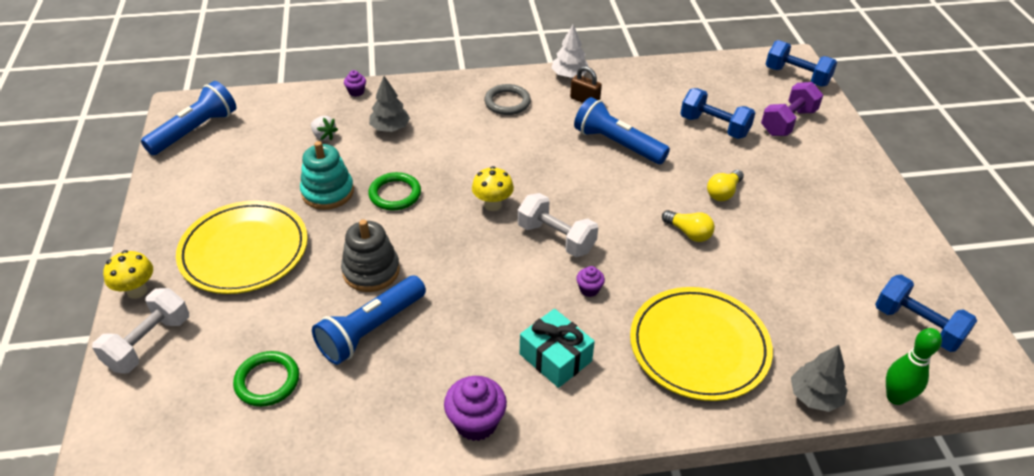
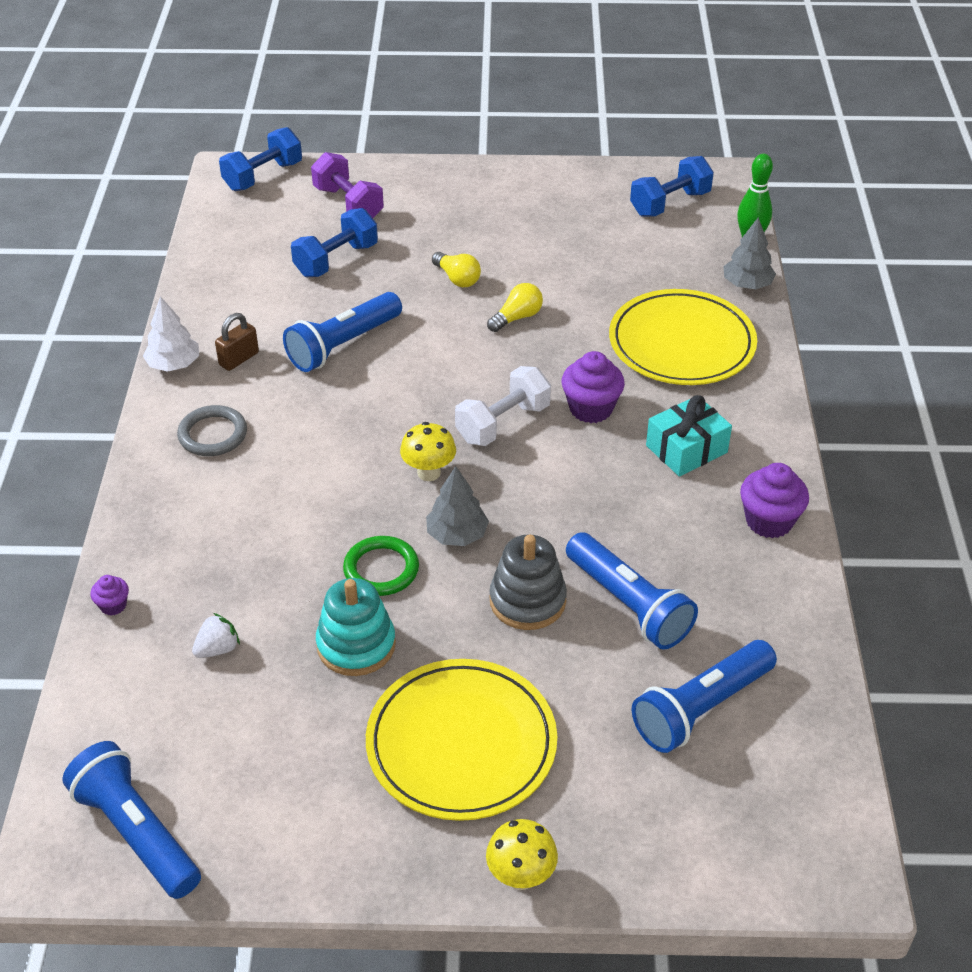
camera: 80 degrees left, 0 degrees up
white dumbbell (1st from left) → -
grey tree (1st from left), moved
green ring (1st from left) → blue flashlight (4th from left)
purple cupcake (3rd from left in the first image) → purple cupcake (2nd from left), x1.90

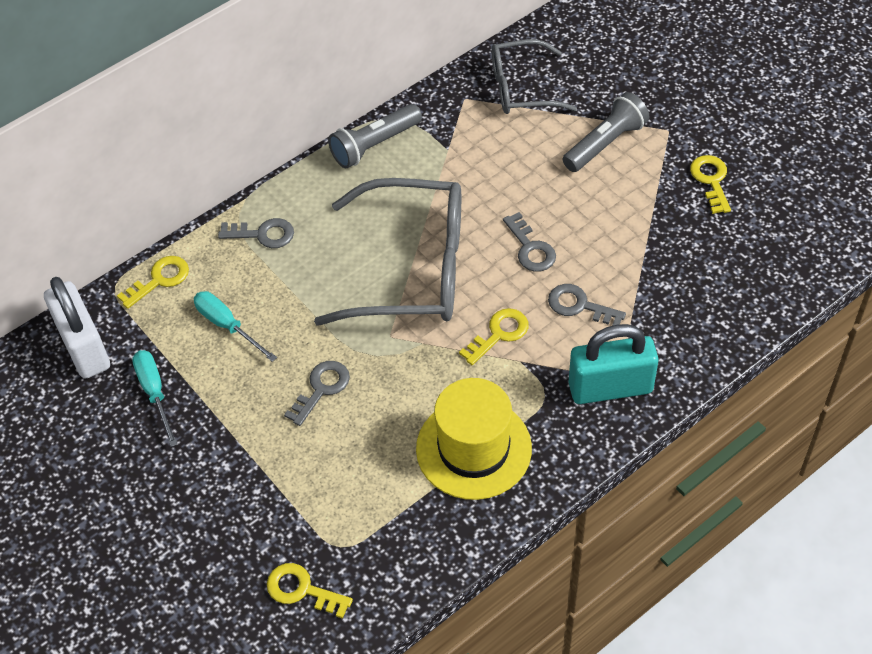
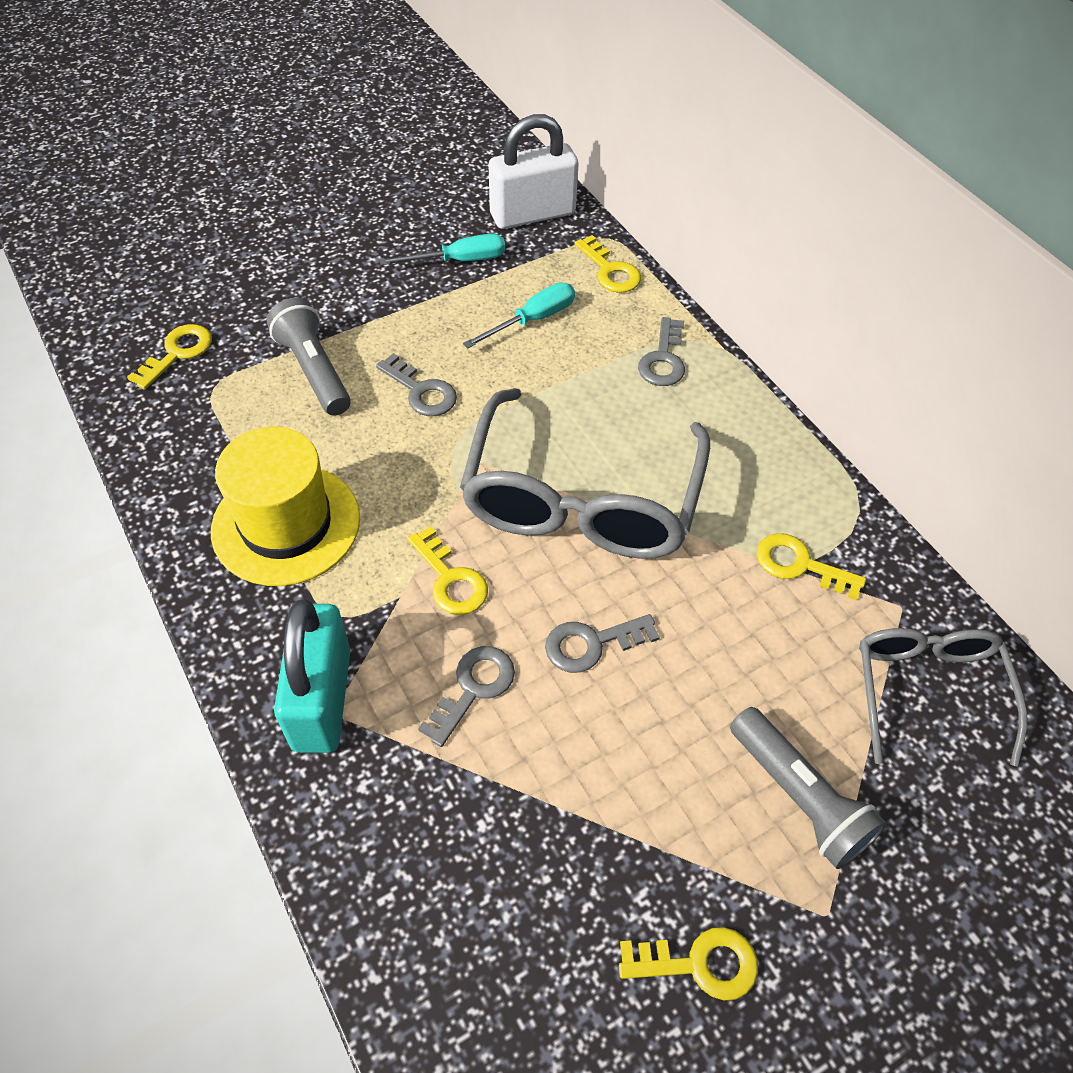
camera: 95 degrees right, 0 degrees up
- → yellow key (5th from left)
grey flashlight (1st from left), moved

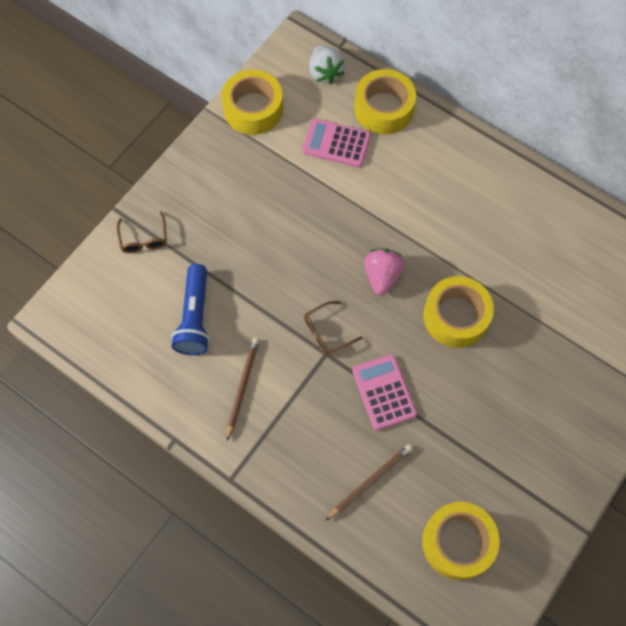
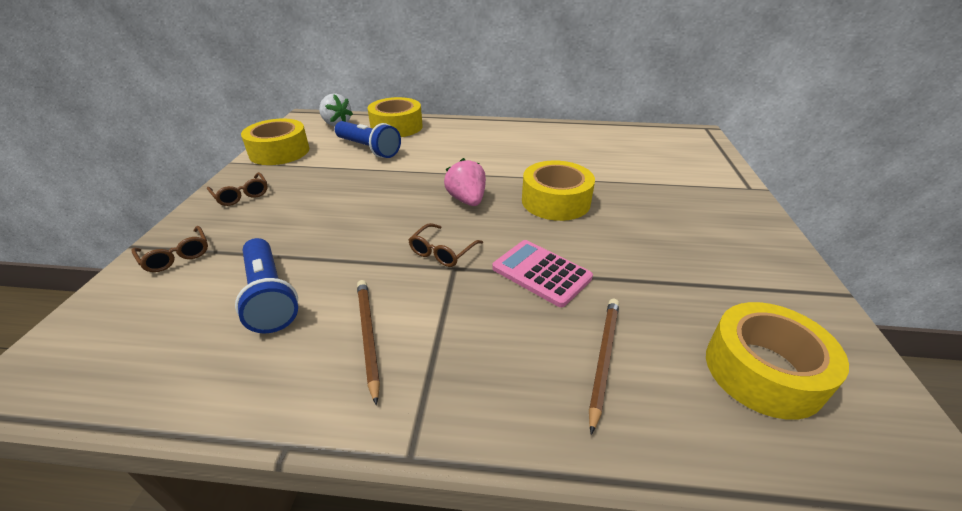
camera: 30 degrees left, 30 degrees down
- → brown glasses (2nd from left)
pink calculator (1st from left) → blue flashlight (2nd from left)

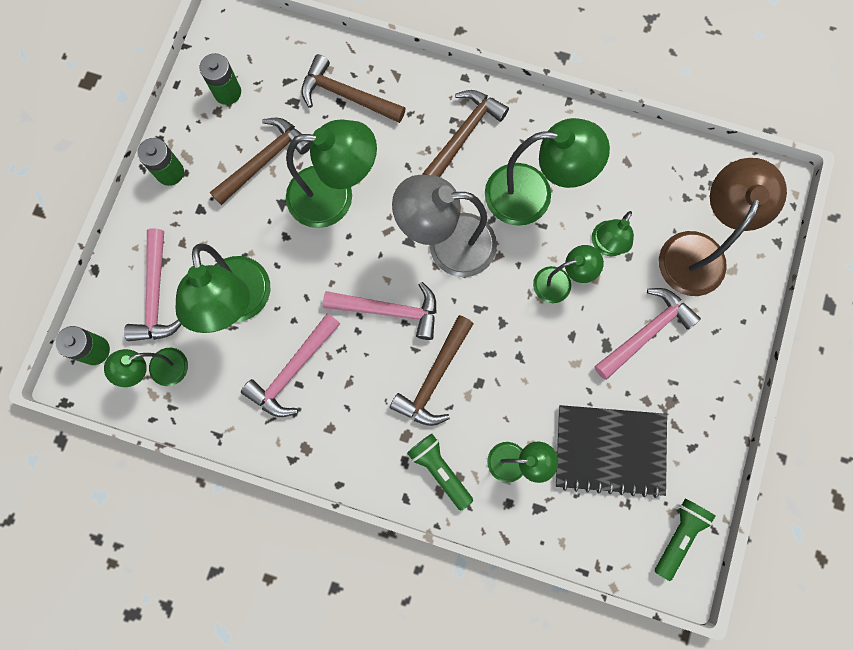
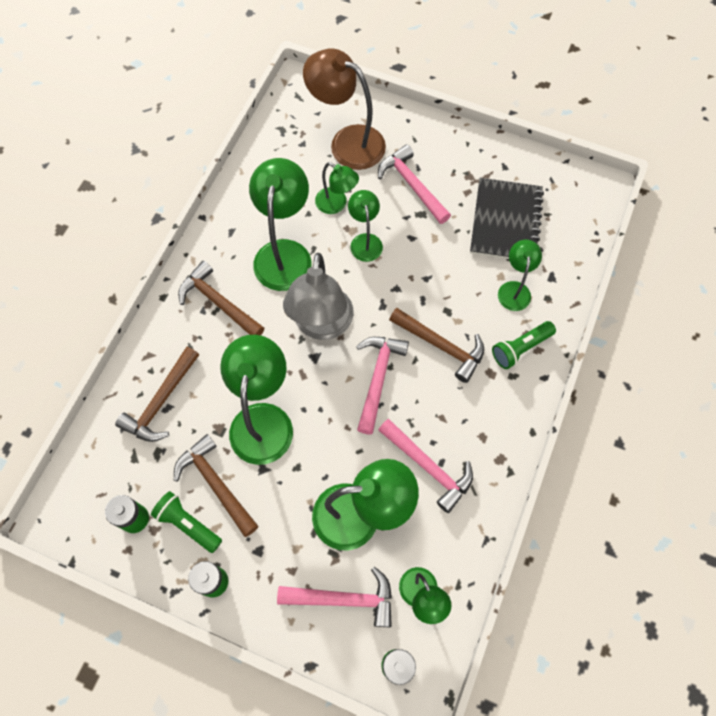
camera: 85 degrees left, 10 degrees down
green flashlight (2nd from left in the first image) → green flashlight (1st from left), moved

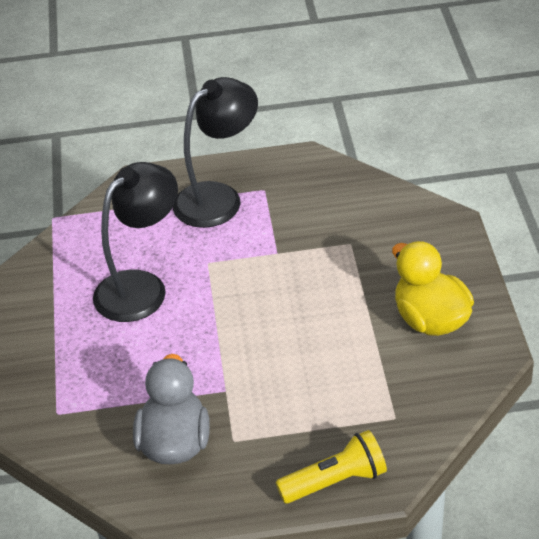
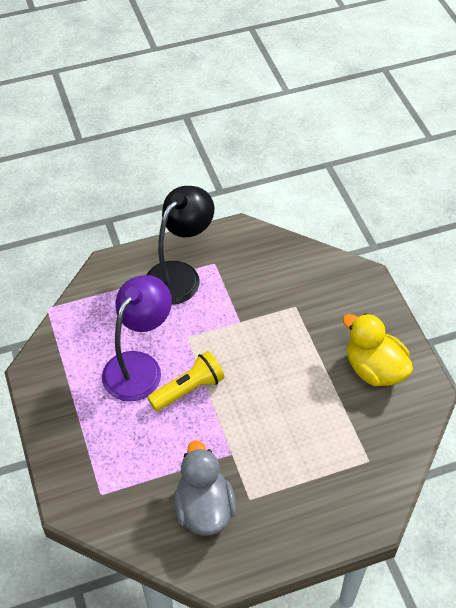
camera: 15 degrees left, 10 degrees up
yellow flashlight, moved
black lamp (1st from left) → purple lamp

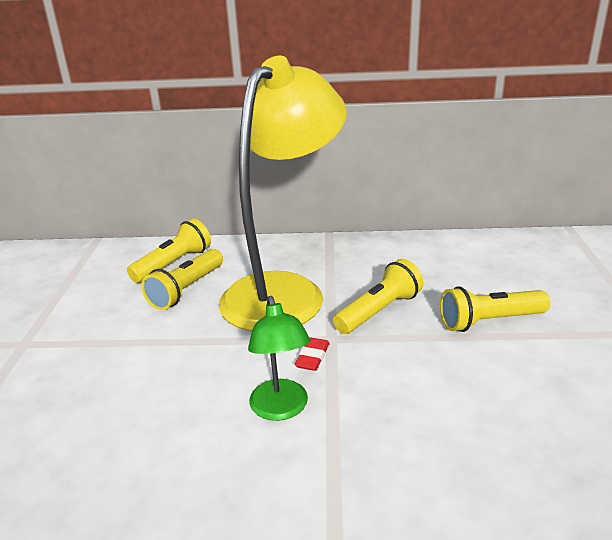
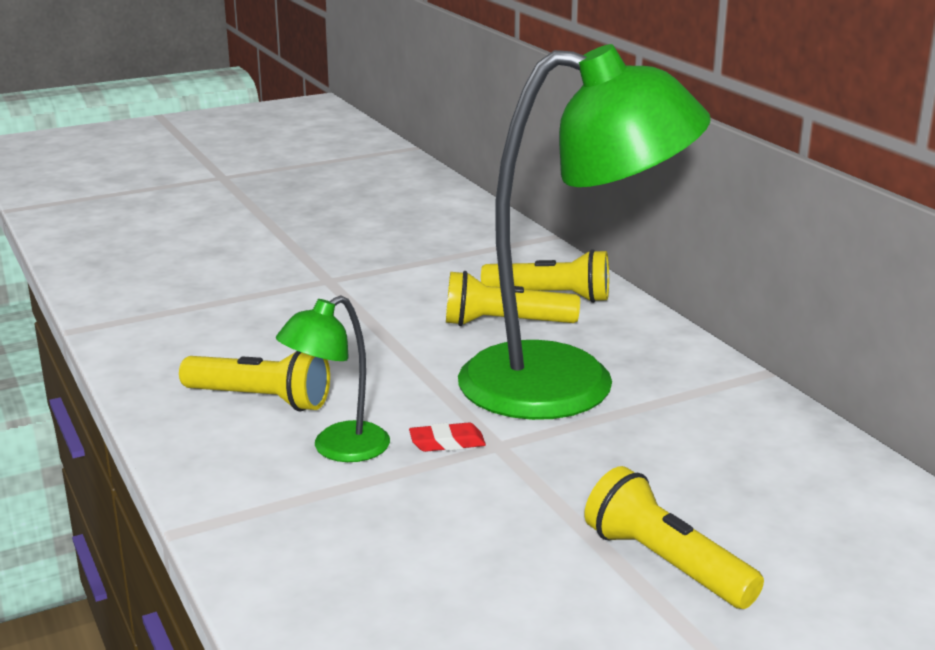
camera: 60 degrees right, 5 degrees down
yellow flashlight (3rd from left in the first image) → yellow flashlight (1st from left), moved
yellow lamp → green lamp (2nd from left)

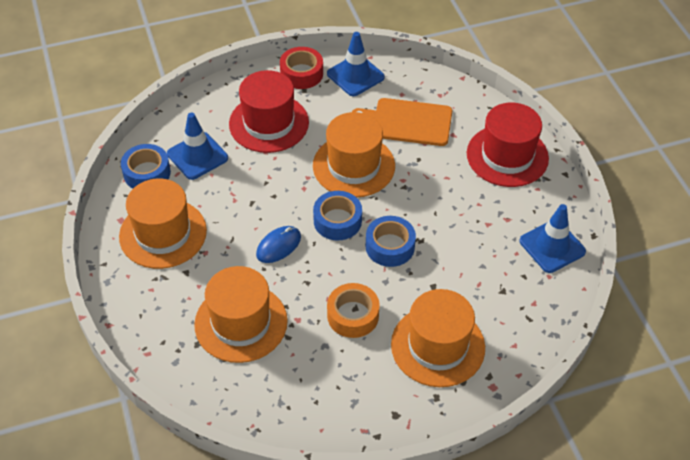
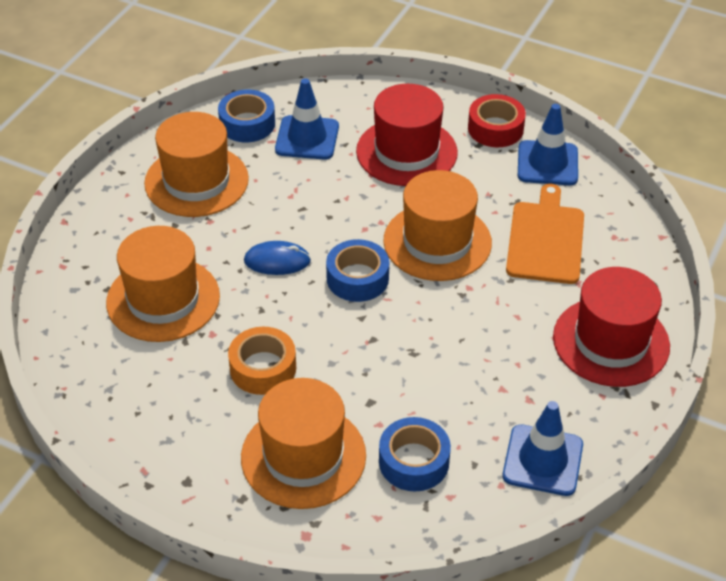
camera: 45 degrees right, 5 degrees down
blue tape (3rd from left), moved
orange cutting board, 45 degrees clockwise

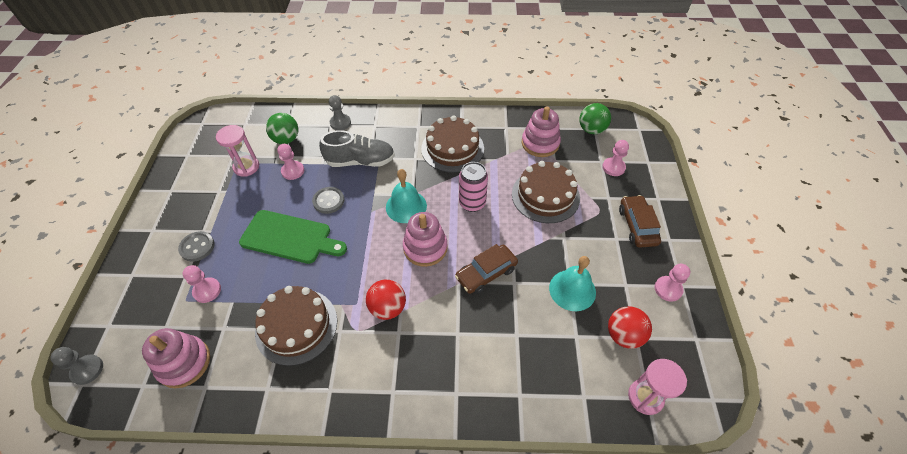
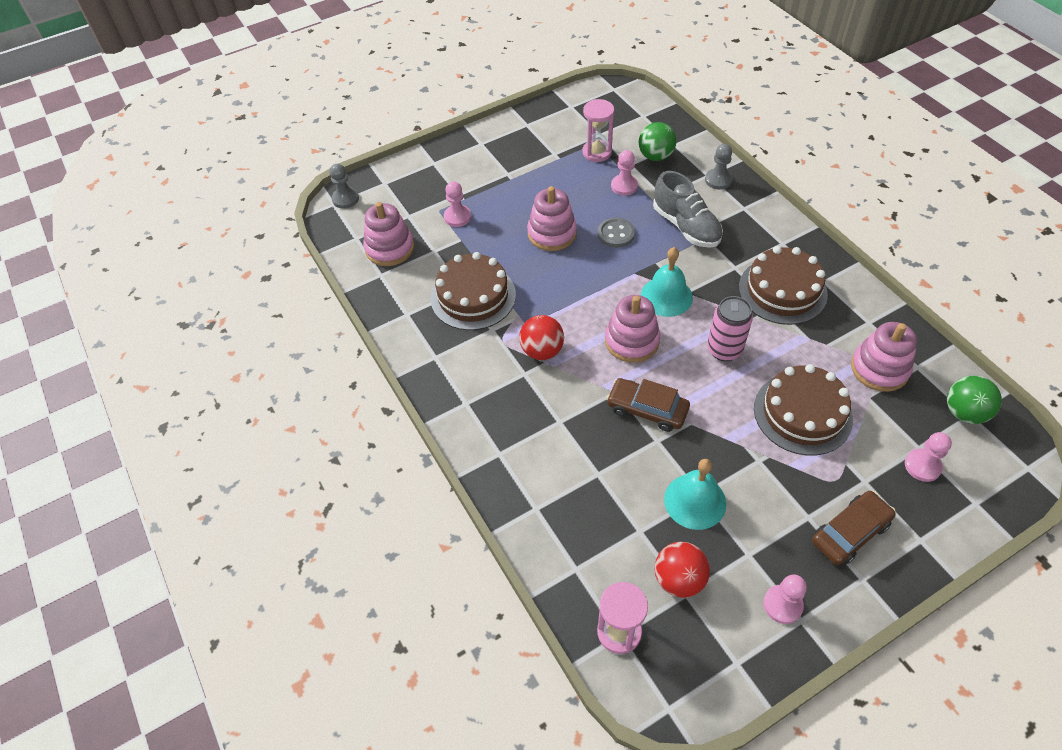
camera: 60 degrees right, 0 degrees up
grey button (1st from left) → -
green cutting board → pink stacking toy (2nd from left)

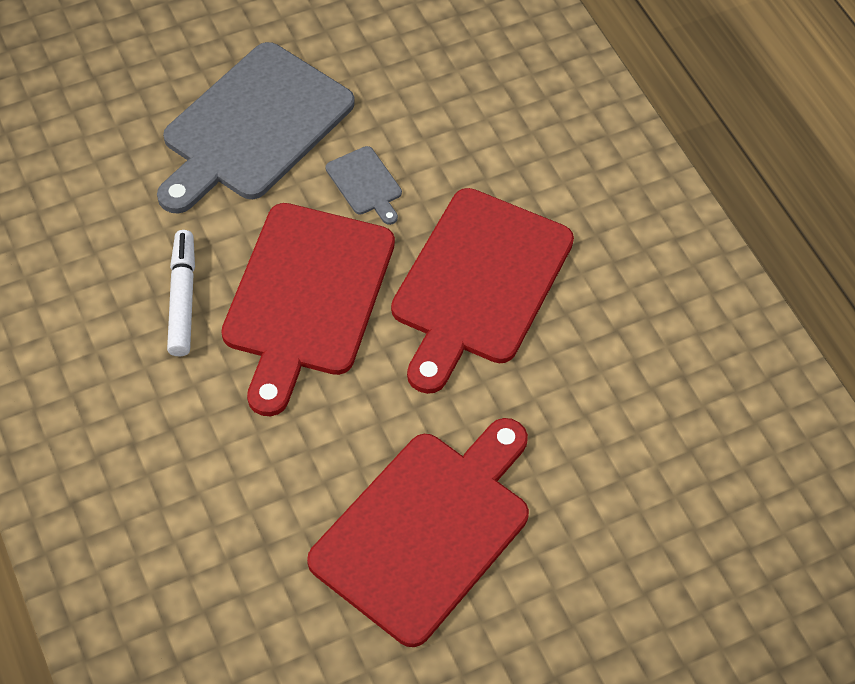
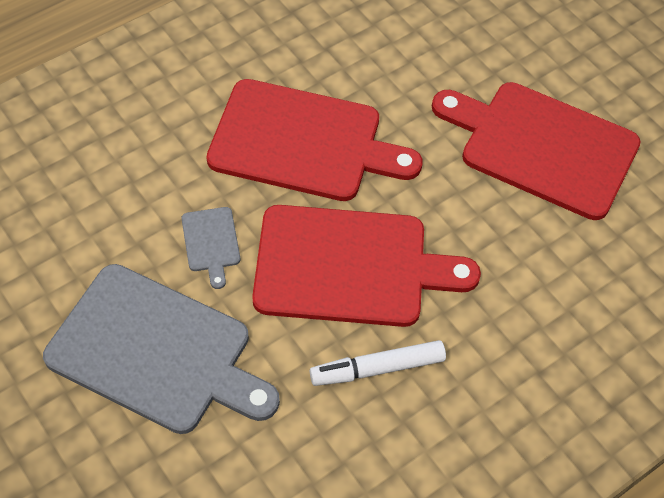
camera: 100 degrees left, 0 degrees up
grey cutting board (2nd from left), 120 degrees clockwise

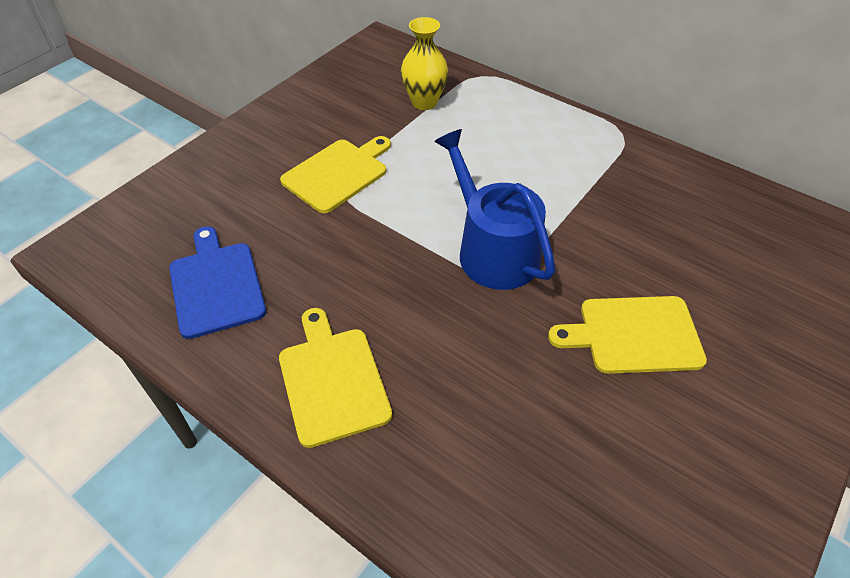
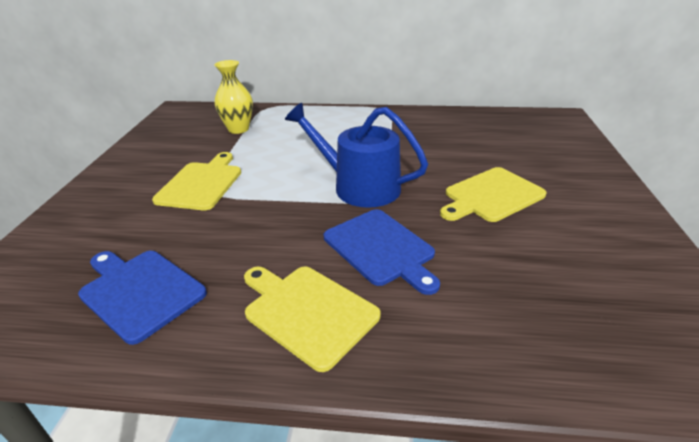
camera: 30 degrees left, 15 degrees down
- → blue cutting board (2nd from left)

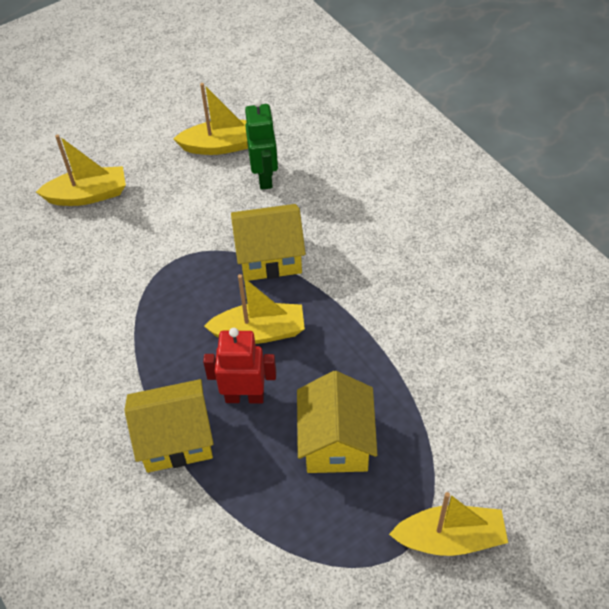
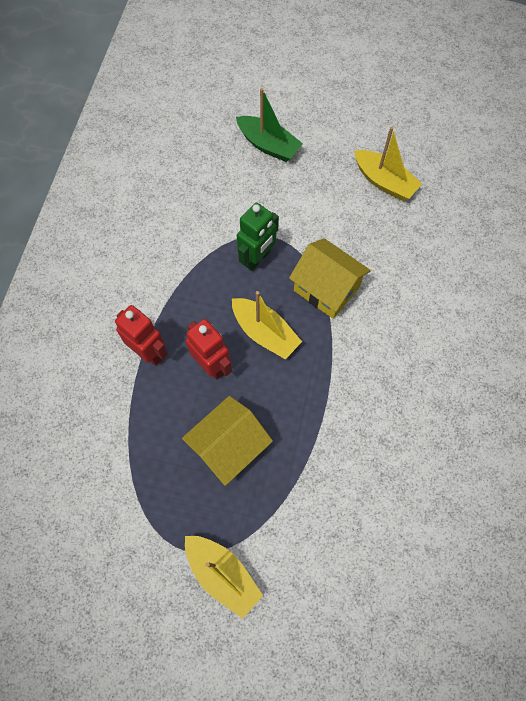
camera: 45 degrees right, 15 degrees up
green robot, moved
yellow house (1st from left) → red robot (1st from left)
yellow boat (1st from left) → green boat

